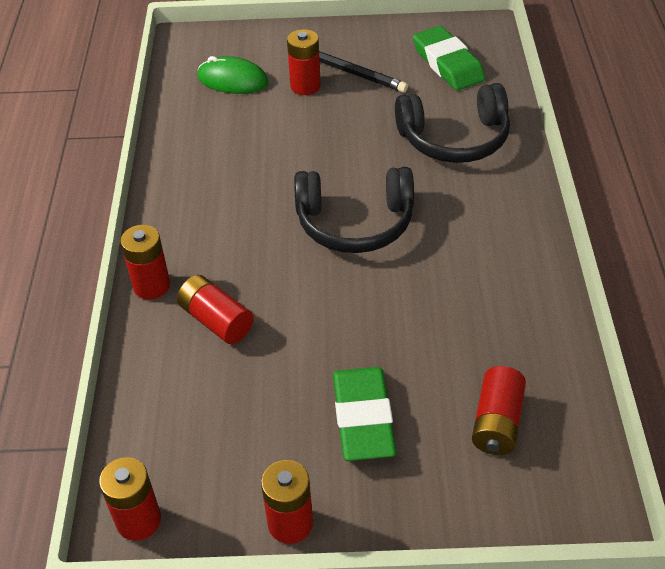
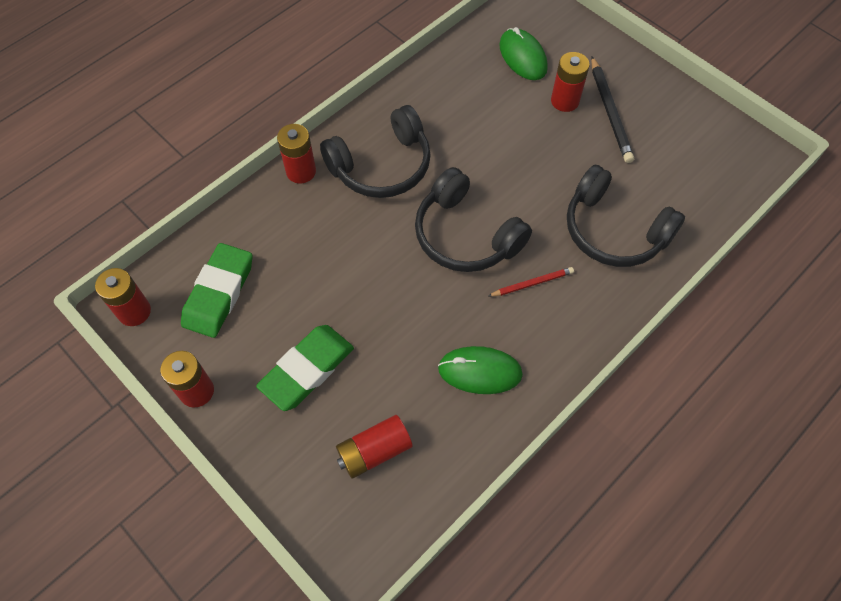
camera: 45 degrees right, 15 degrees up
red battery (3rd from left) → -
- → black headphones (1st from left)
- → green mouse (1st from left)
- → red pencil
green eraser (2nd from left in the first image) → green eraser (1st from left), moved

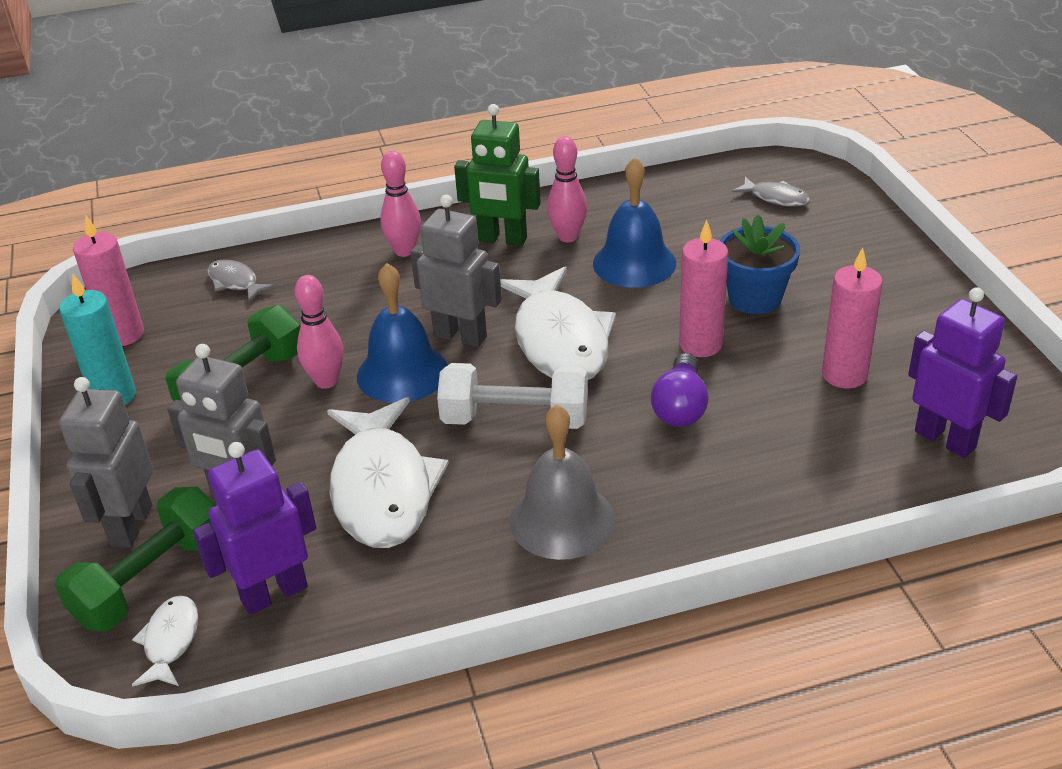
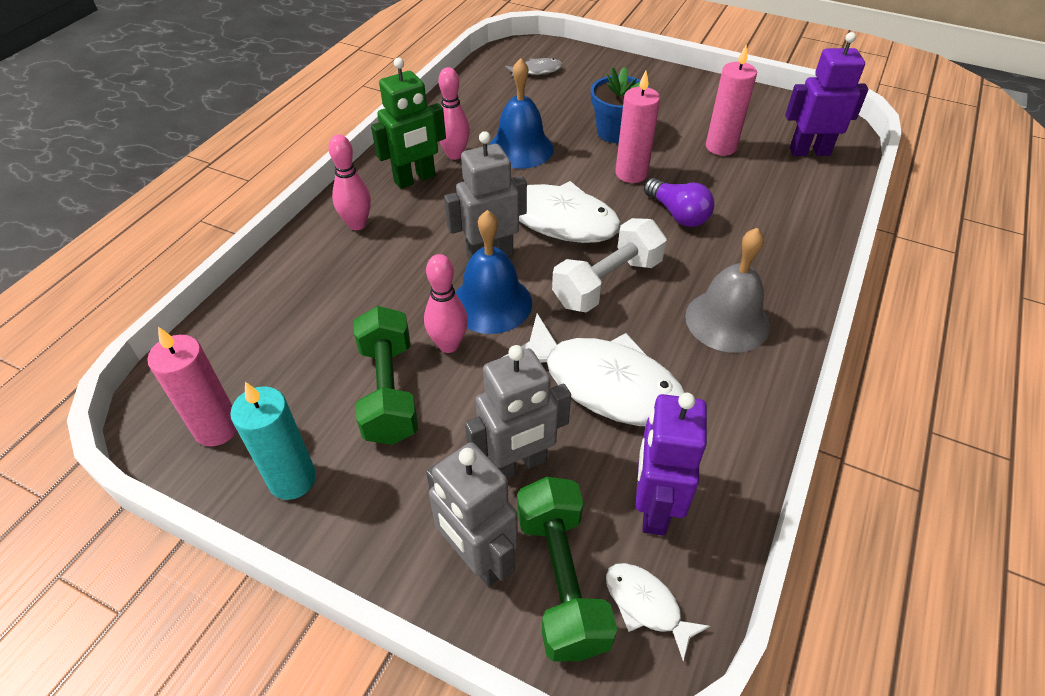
camera: 50 degrees left, 10 degrees up
grey fish (1st from left) → -

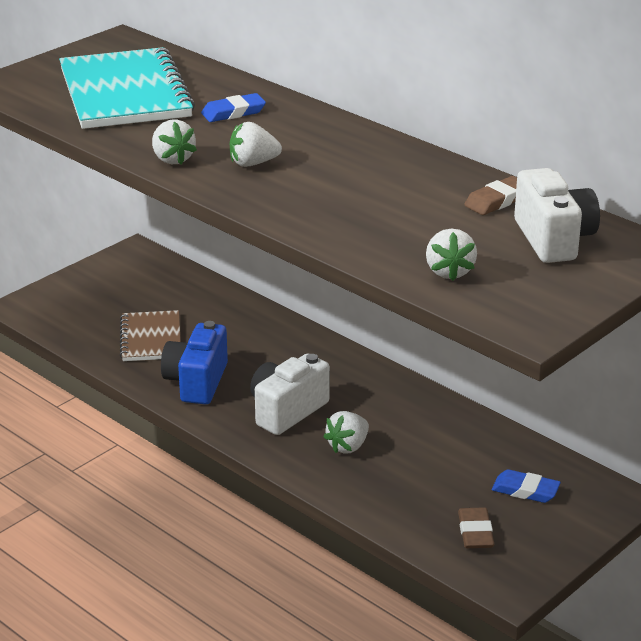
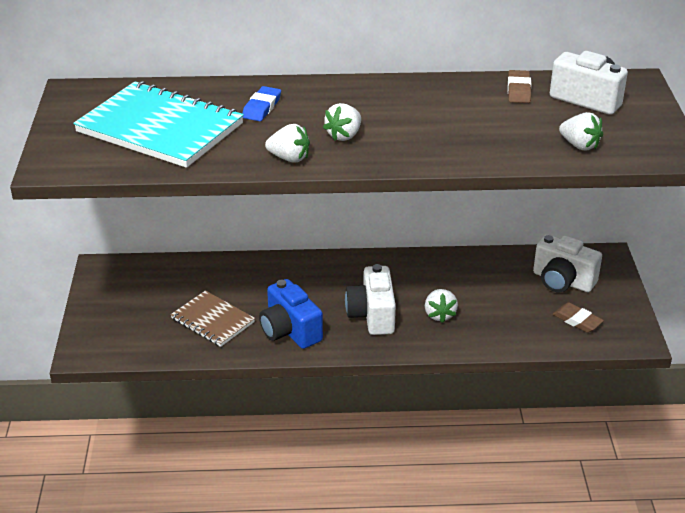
camera: 45 degrees left, 5 degrees up
blue eraser (2nd from left) → white camera (2nd from left)

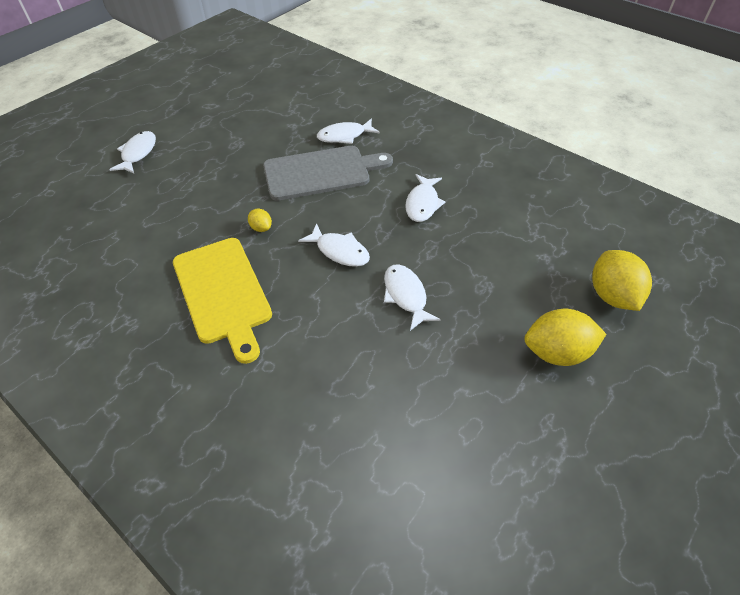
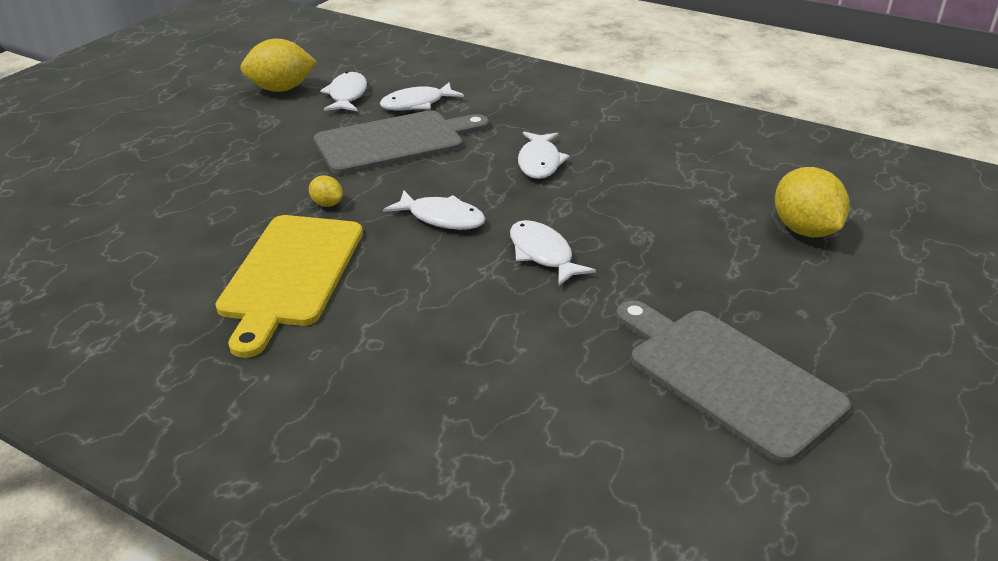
camera: 10 degrees left, 15 degrees down
- → grey cutting board (2nd from left)
white fish (1st from left), moved
yellow lemon (2nd from left in the first image) → yellow lemon (1st from left), moved
yellow cutting board, 45 degrees clockwise

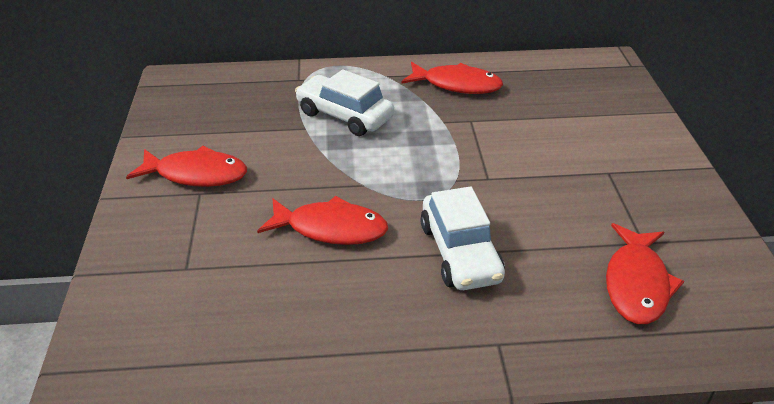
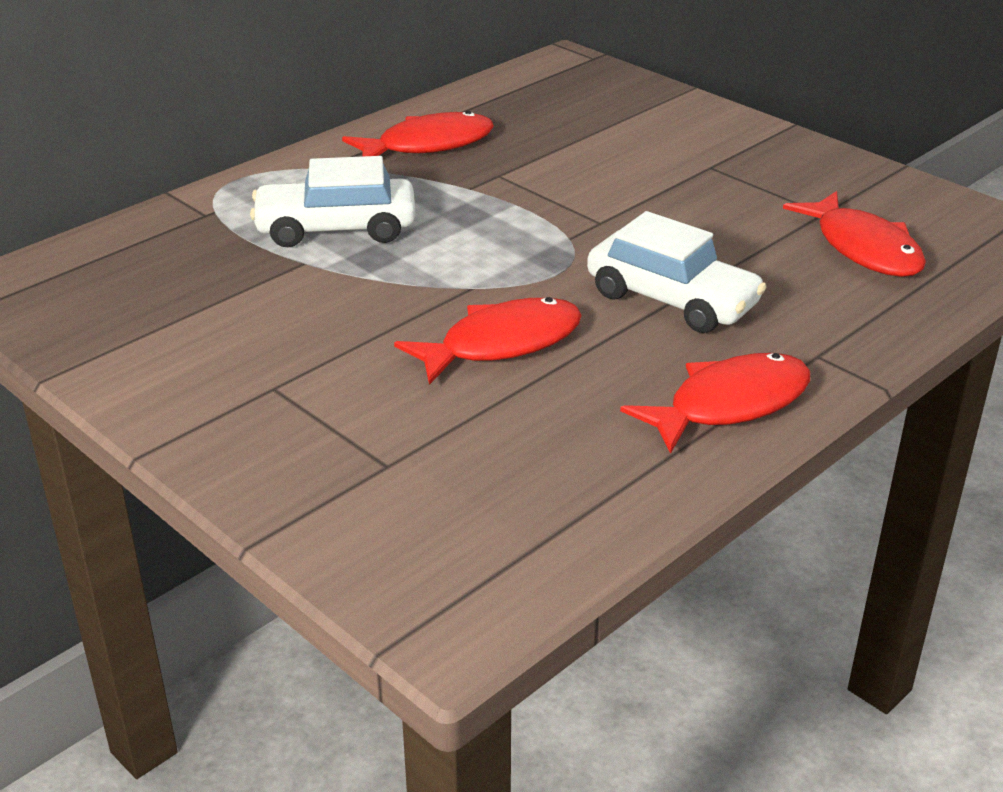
camera: 40 degrees left, 5 degrees down
red fish (1st from left in the first image) → red fish (3rd from left), moved

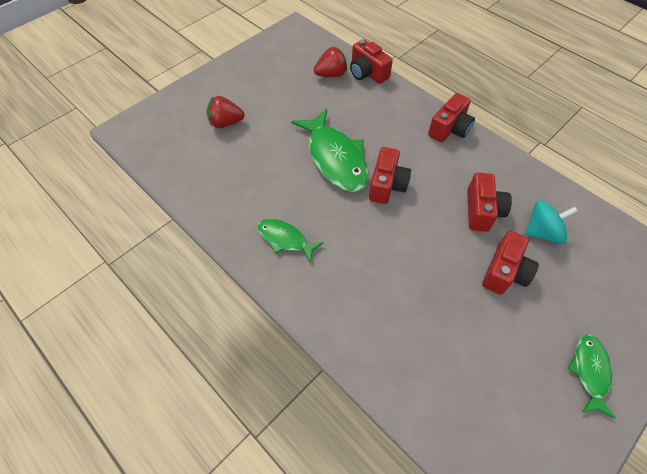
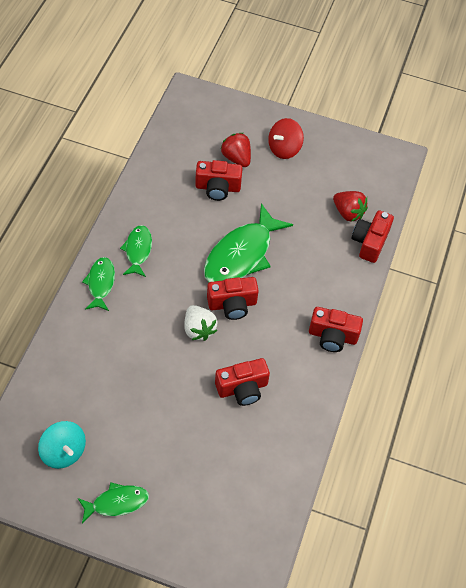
camera: 60 degrees right, 0 degrees up
- → green fish (1st from left)
- → white strawberry
- → red spinning top
red camera (5th from left in the first image) → red camera (1st from left), moved
turquoise spinning top, moved

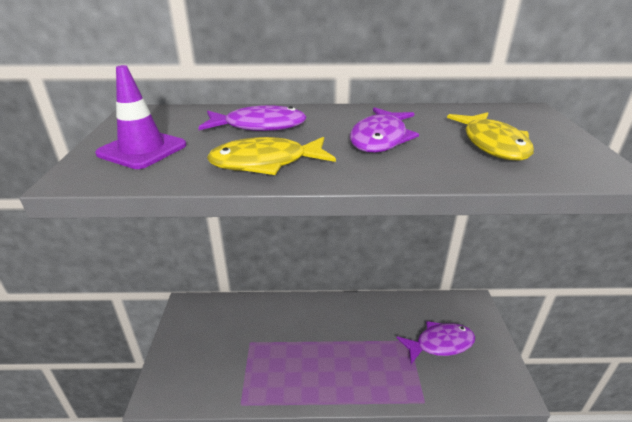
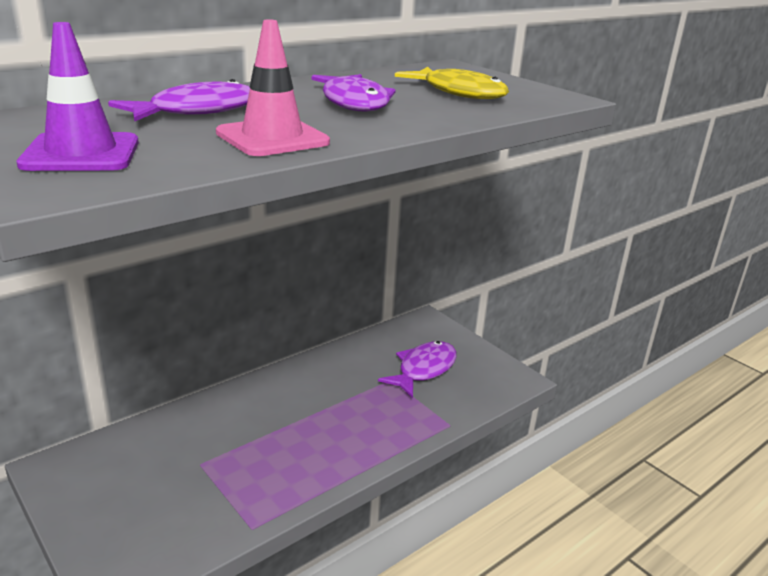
camera: 40 degrees left, 5 degrees down
yellow fish (1st from left) → pink traffic cone

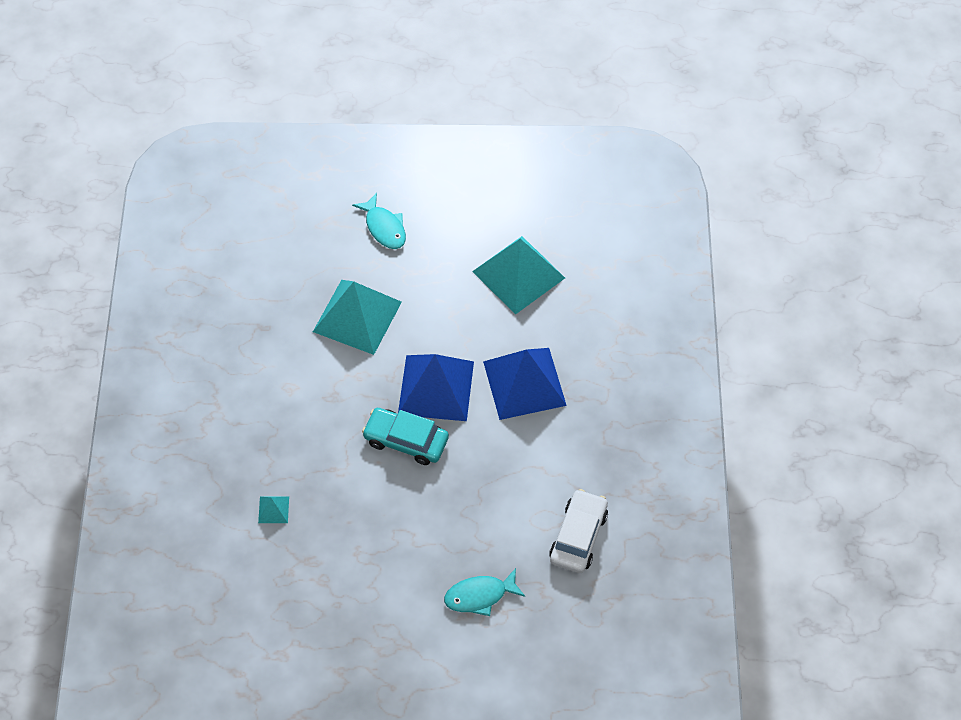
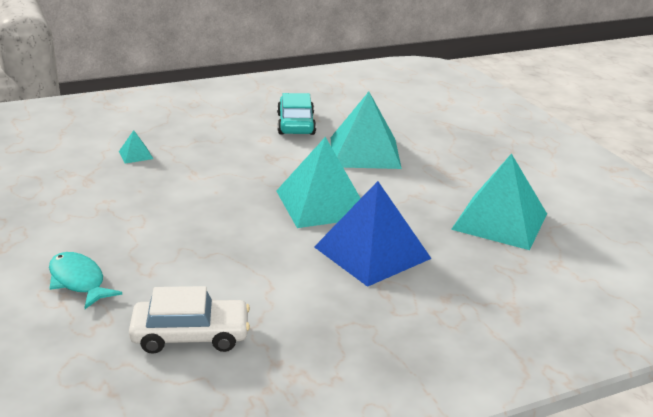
camera: 65 degrees right, 30 degrees down
turquoise fish (1st from left) → -
turquoise car, moved
blue pyramid (1st from left) → turquoise pyramid (2nd from left)

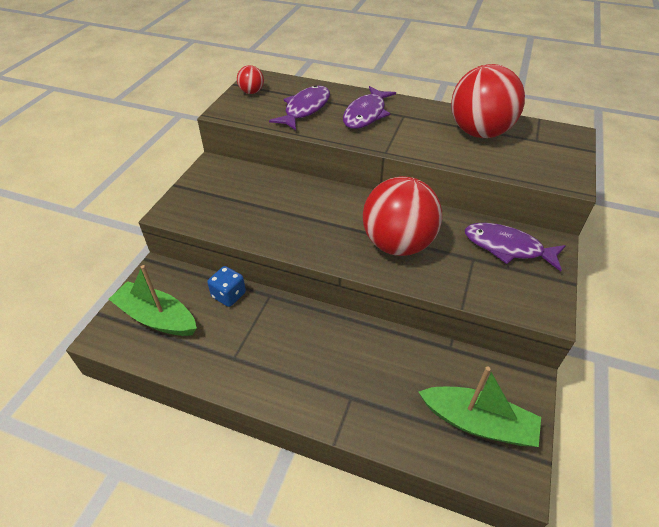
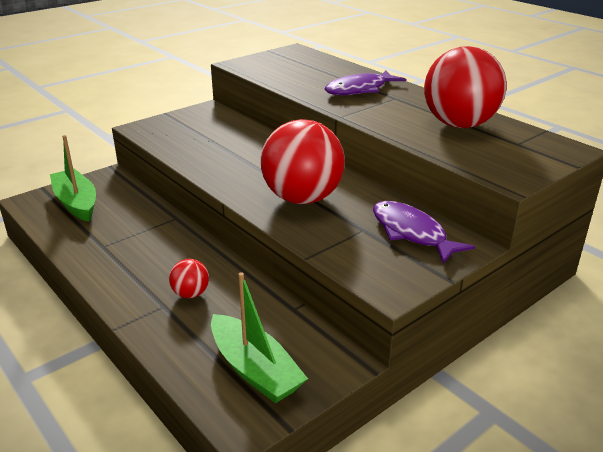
camera: 30 degrees right, 15 degrees down
blue dice → -
purple fish (1st from left) → -
red ball (1st from left), moved

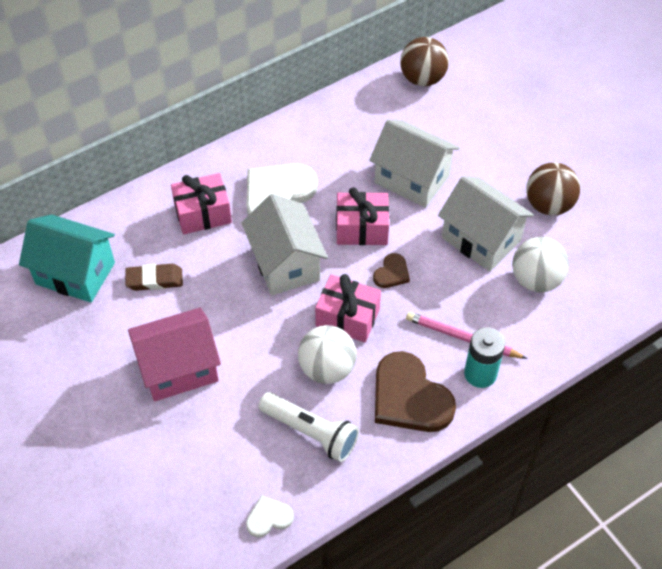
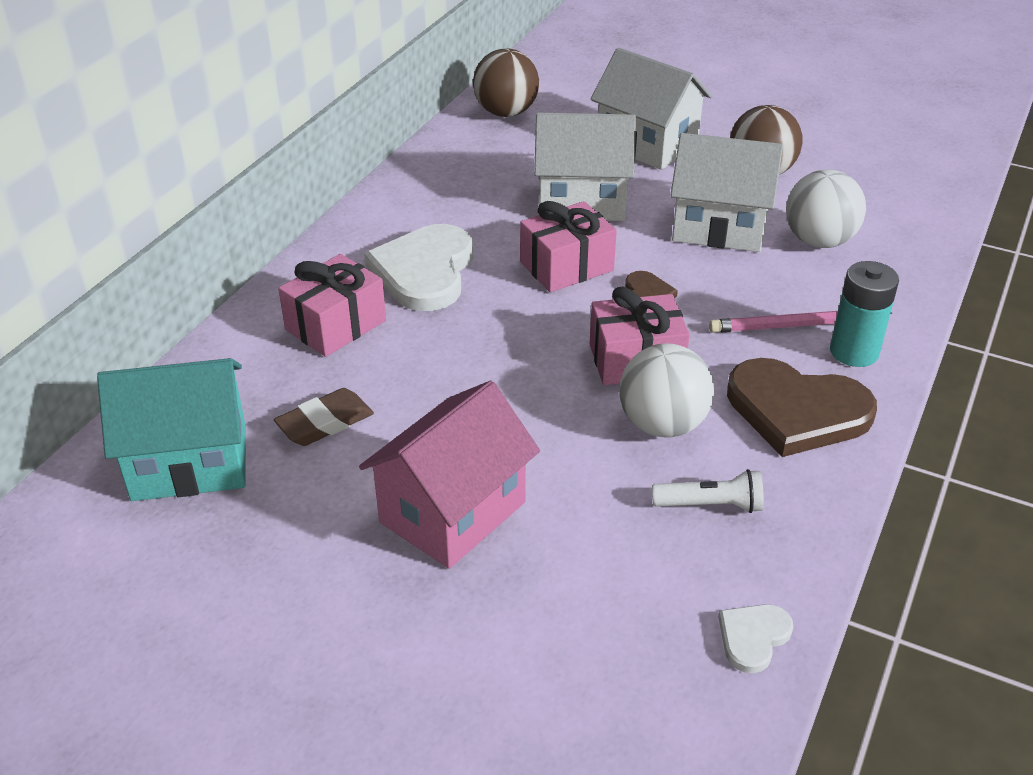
camera: 30 degrees left, 15 degrees down
white house (1st from left in the first image) → white house (2nd from left), moved
white flashlight, x0.64

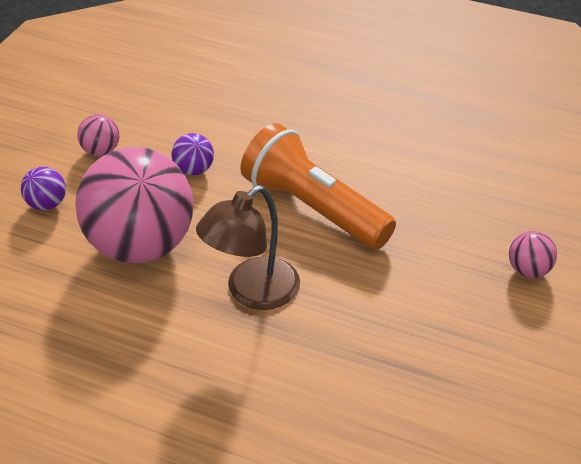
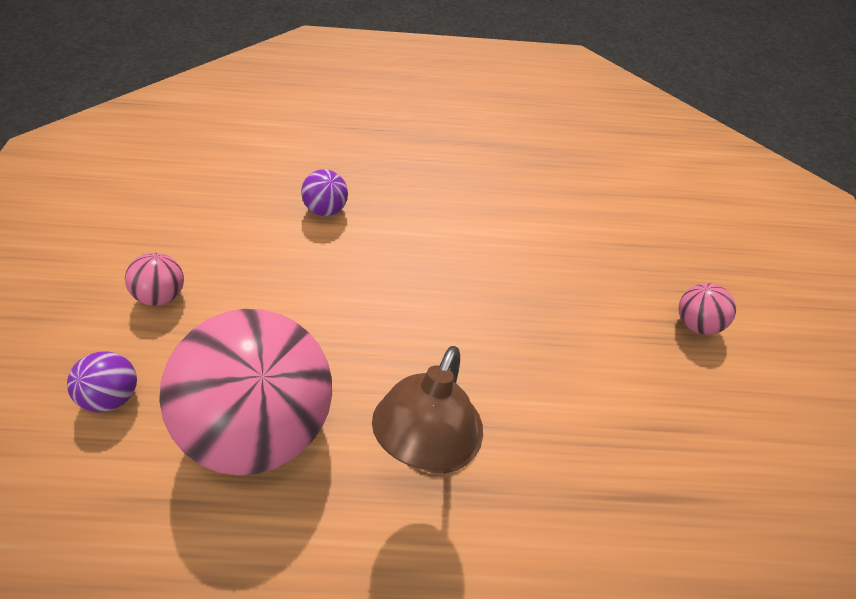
camera: 25 degrees left, 10 degrees up
orange flashlight → -
purple ball (2nd from left), moved

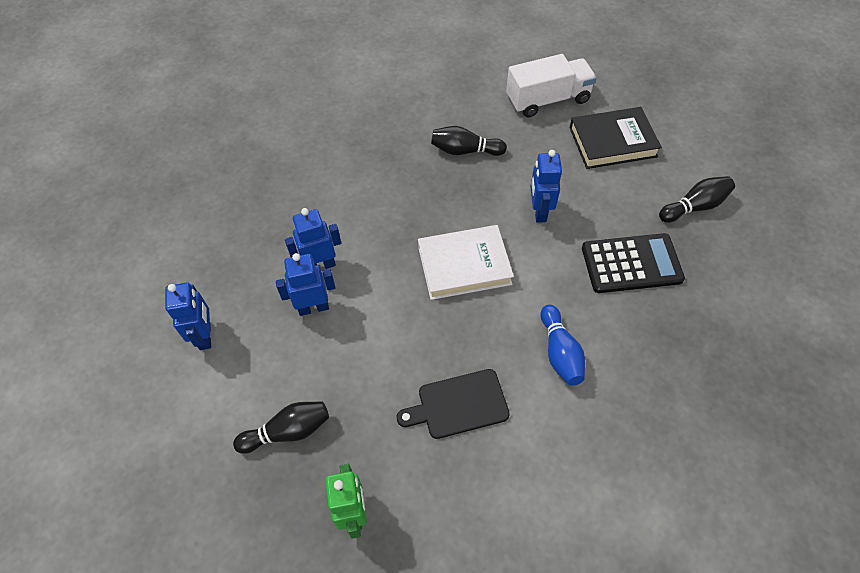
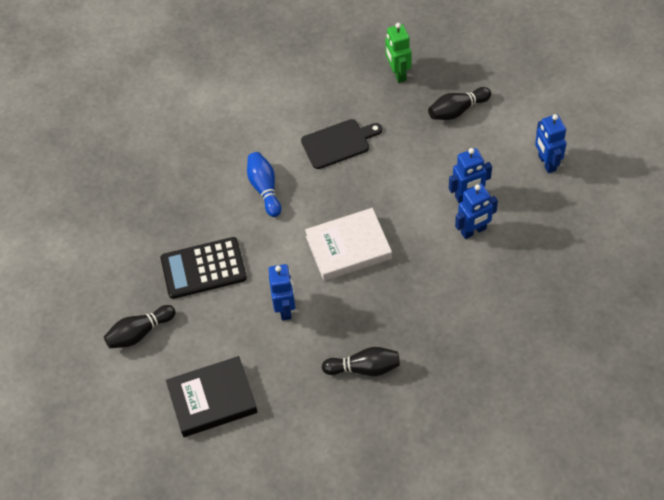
camera: 175 degrees right, 0 degrees up
white truck → -

